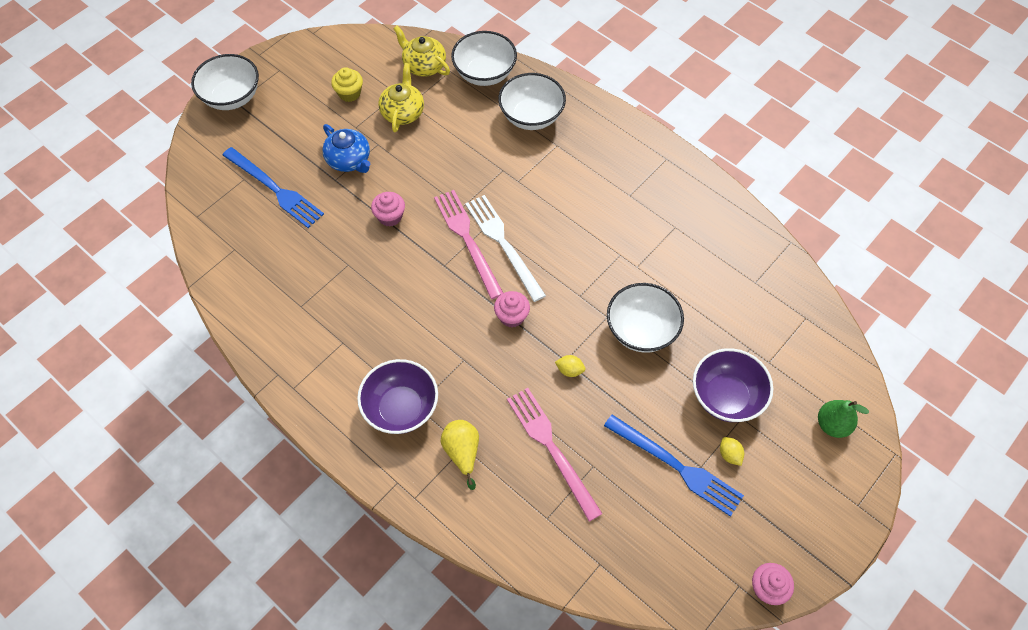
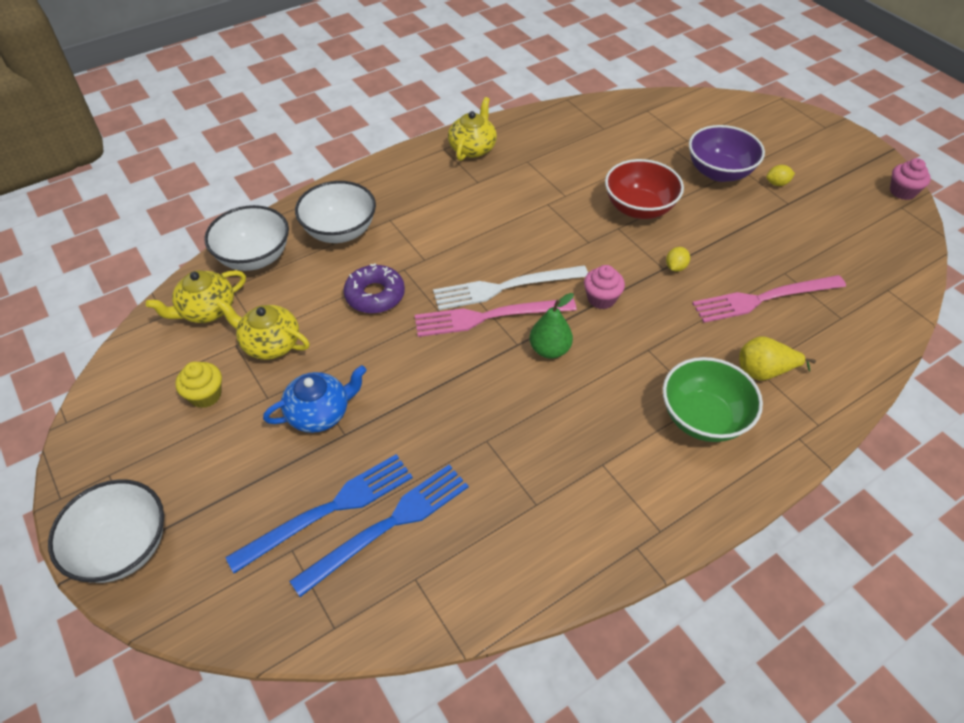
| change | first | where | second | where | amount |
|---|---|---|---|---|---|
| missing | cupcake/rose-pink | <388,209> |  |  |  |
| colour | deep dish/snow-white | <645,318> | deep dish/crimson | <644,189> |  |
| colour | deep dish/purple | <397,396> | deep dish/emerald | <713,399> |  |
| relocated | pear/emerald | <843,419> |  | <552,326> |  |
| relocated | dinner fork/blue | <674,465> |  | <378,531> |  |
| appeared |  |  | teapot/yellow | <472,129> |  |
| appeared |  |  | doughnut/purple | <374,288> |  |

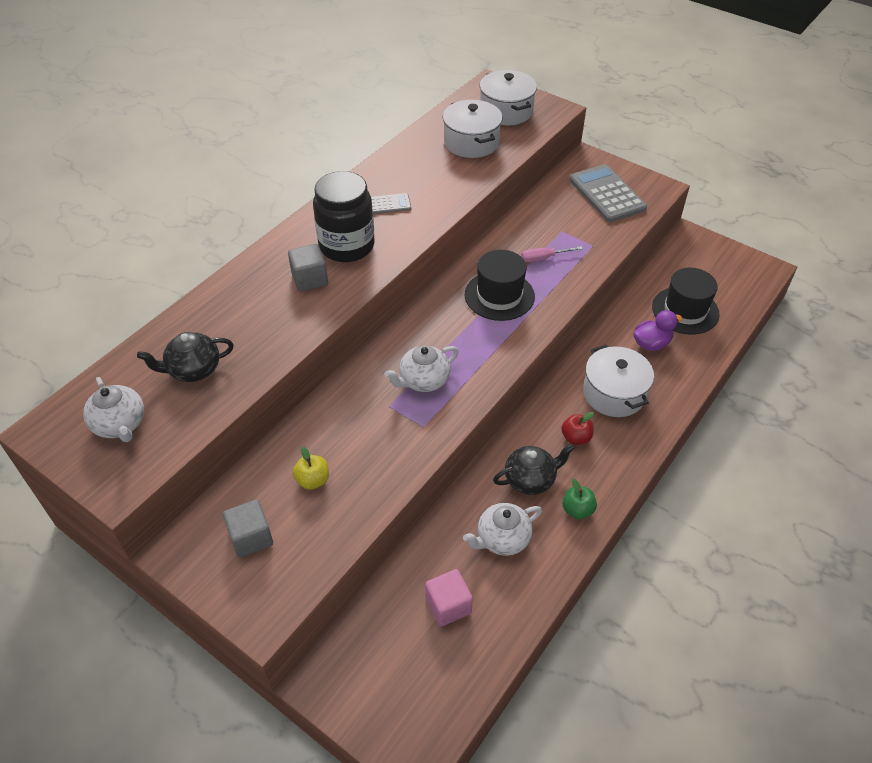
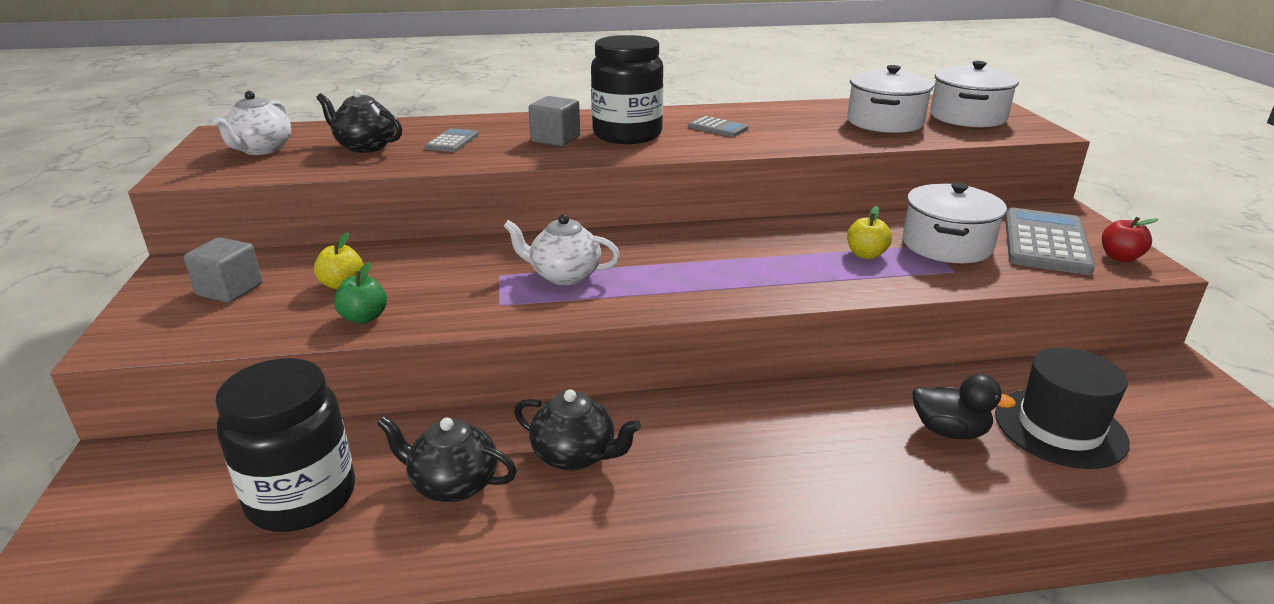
| change | first | where | second | where | amount |
|---|---|---|---|---|---|
| exchanged | hand screwdriver/rose-pink | <552,254> | apple fruit/yellow | <869,232> |  |
| missing | tall hat/ebony | <500,285> |  |  |  |
| colour | duck/purple | <658,330> | duck/ebony | <964,406> |  |
| relocated | stockpot/snow-white | <618,381> |  | <955,222> |  |
| relocated | apple fruit/crimson | <577,428> |  | <1130,239> |  |
| relocated | apple fruit/emerald | <579,499> |  | <360,293> |  |
| colour | teapot/snow-white | <502,529> | teapot/ebony | <447,459> |  |
| exchanged | solid cube/rose-pink | <449,598> | jam jar/ebony | <285,445> |  |
| appeared |  |  | adding machine/gray | <451,140> |  |

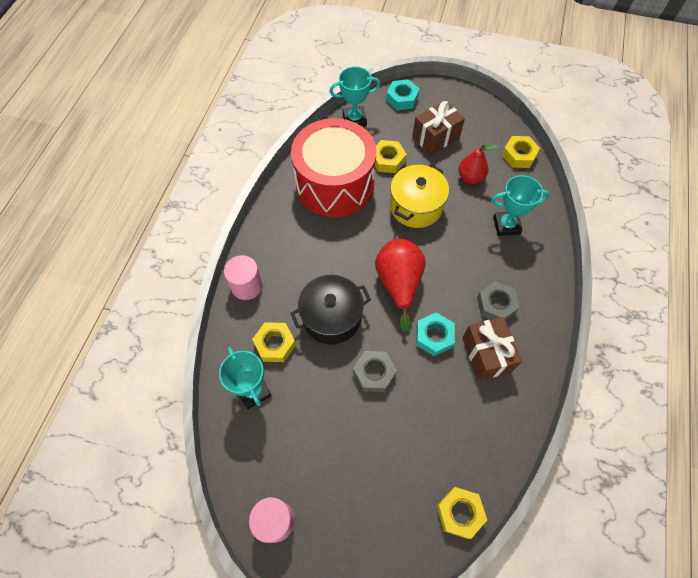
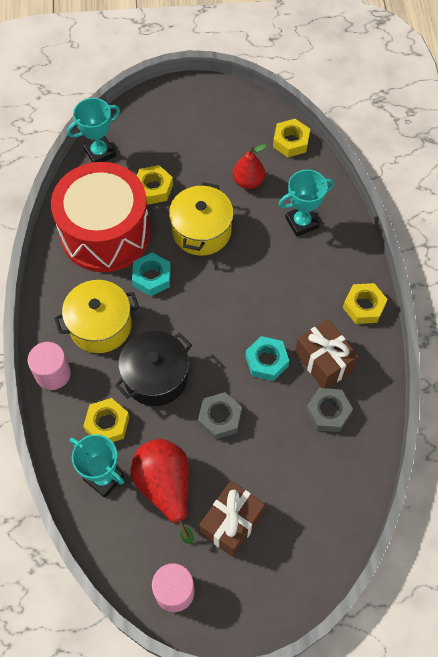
| change | first | where | second | where | amount |
|---|---|---|---|---|---|
| relocated | hex nut/aqua | <402,94> |  | <151,274> |  |
| relocated | present/dark brown | <438,127> |  | <232,519> |  |
| relocated | pear/crimson | <400,285> |  | <162,491> |  |
| relocated | hex nut/gray | <498,300> |  | <329,410> |  |
| relocated | hex nut/yellow | <462,513> |  | <365,303> |  |
| appeared |  |  | stockpot/yellow | <96,316> |  |

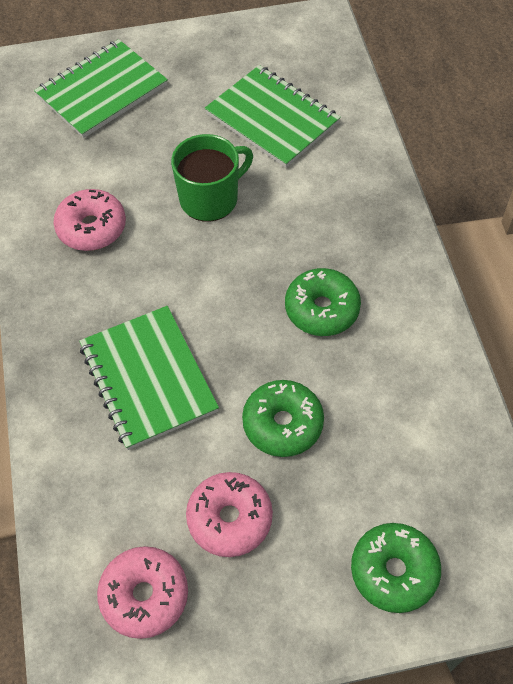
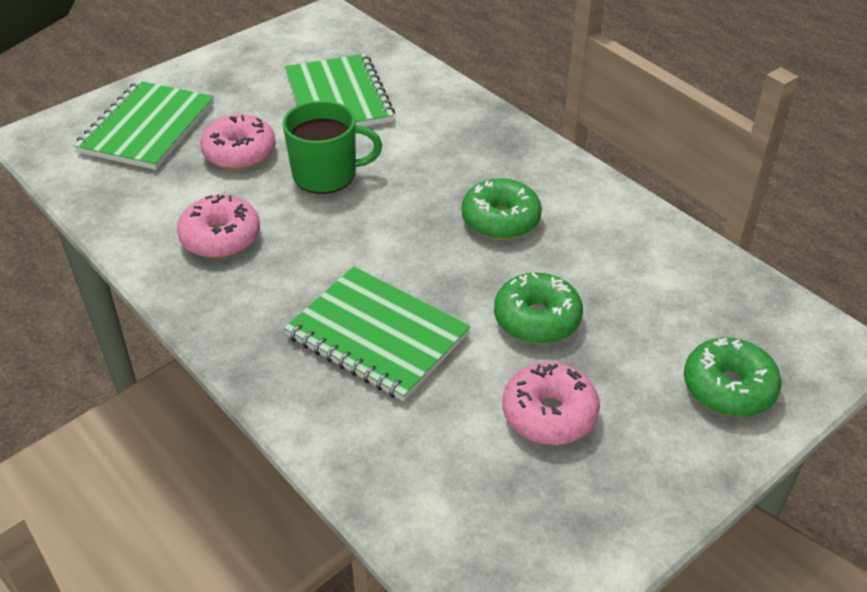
| change | first | where | second | where | amount |
|---|---|---|---|---|---|
| spun | notebook/emerald | <273,116> |  | <340,90> | 60 degrees clockwise |
| spun | coffee mug/emerald | <212,178> |  | <332,147> | 60 degrees clockwise |
| relocated | doughnut/rose-pink | <142,592> |  | <238,142> |  |

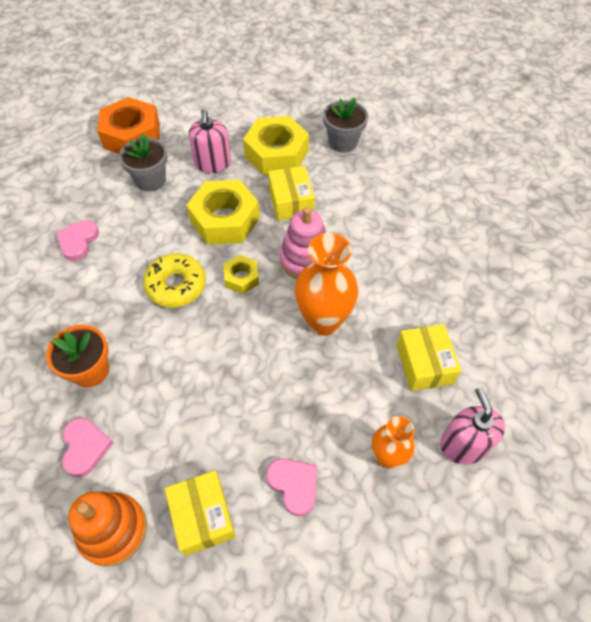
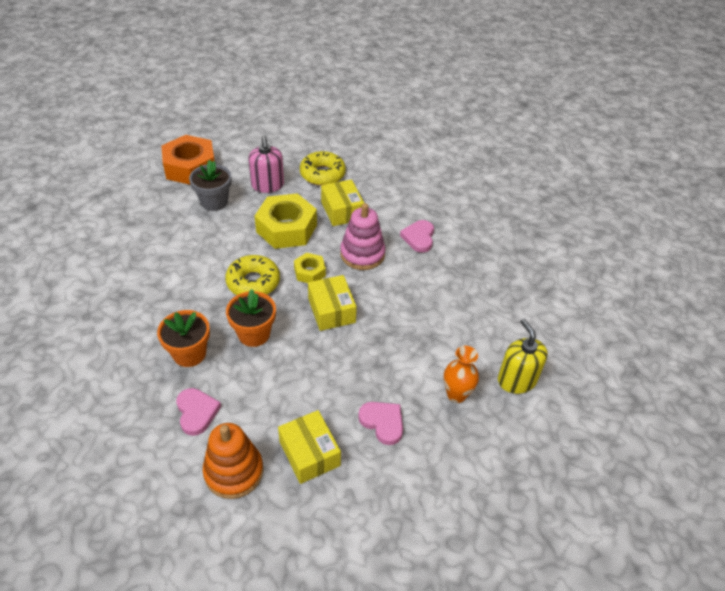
| change | first | where | second | where | amount |
|---|---|---|---|---|---|
| missing | flower pot/gray | <345,125> |  |  |  |
| exchanged | hex nut/yellow | <276,145> | doughnut/yellow | <323,168> |  |
| relocated | love heart/rose-pink | <77,240> |  | <417,236> |  |
| missing | vase/orange | <326,284> |  |  |  |
| relocated | parcel/yellow | <429,357> |  | <332,303> |  |
| colour | pump bottle/rose-pink | <472,426> | pump bottle/yellow | <523,356> |  |
| appeared |  |  | flower pot/orange | <251,318> |  |

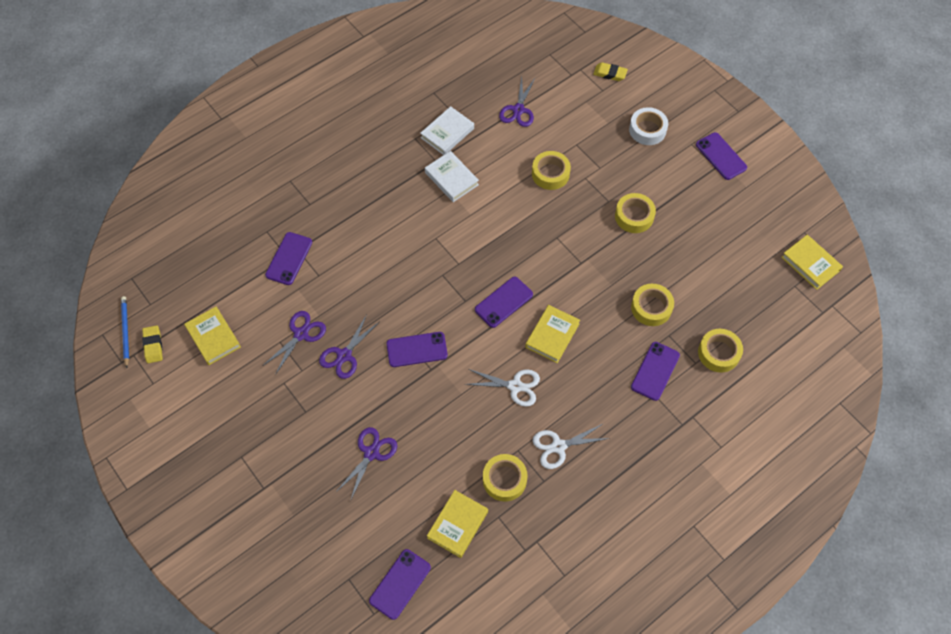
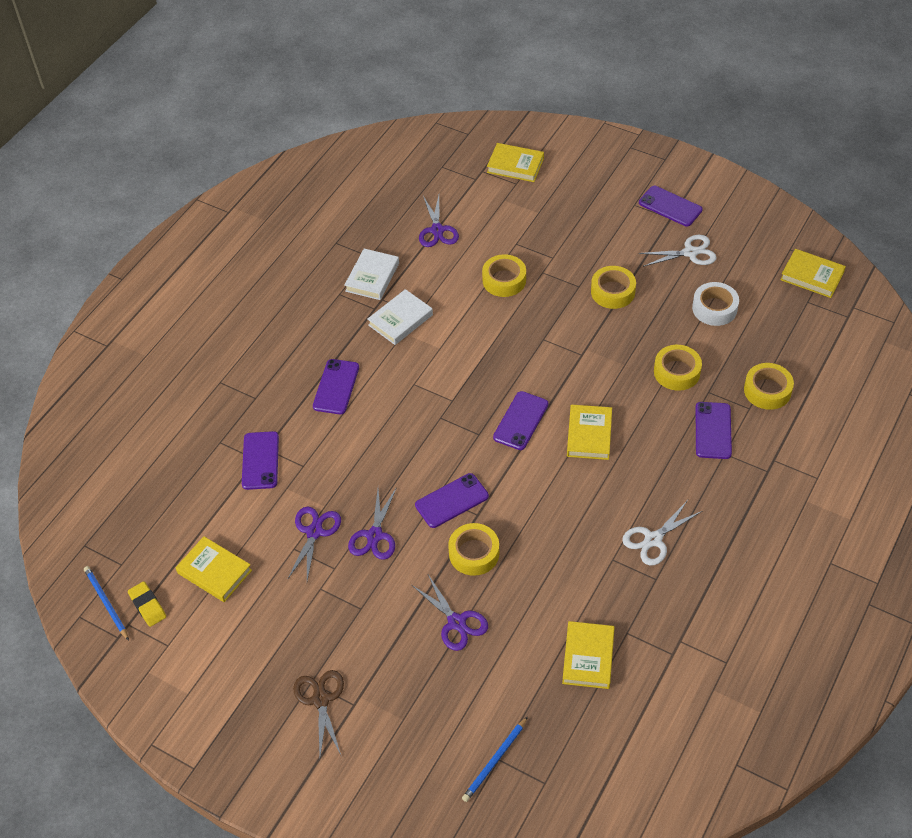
| change | first | where | second | where | amount |
|---|---|---|---|---|---|
| exchanged | eraser/yellow | <610,71> | hardback/yellow | <515,162> |  |
| relocated | roll of tape/snow-white | <648,126> |  | <715,304> |  |
| spun | hardback/snow-white | <452,176> |  | <400,317> | 75 degrees counterclockwise |
| relocated | shears/snow-white | <502,388> |  | <677,251> |  |
| spun | shears/purple | <366,464> |  | <450,613> | 135 degrees clockwise |
| relocated | roll of tape/yellow | <505,478> |  | <473,549> |  |
| relocated | mobile phone/purple | <400,584> |  | <336,386> |  |
| appeared |  |  | shears/dark brown | <318,713> |  |
| appeared |  |  | wooden pencil/blue | <495,759> |  |

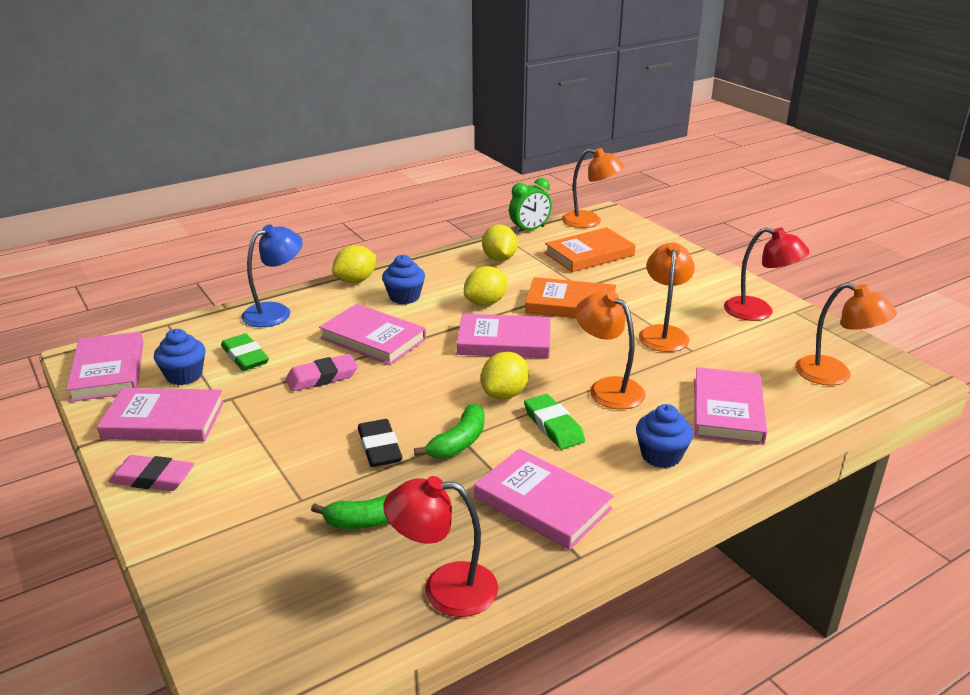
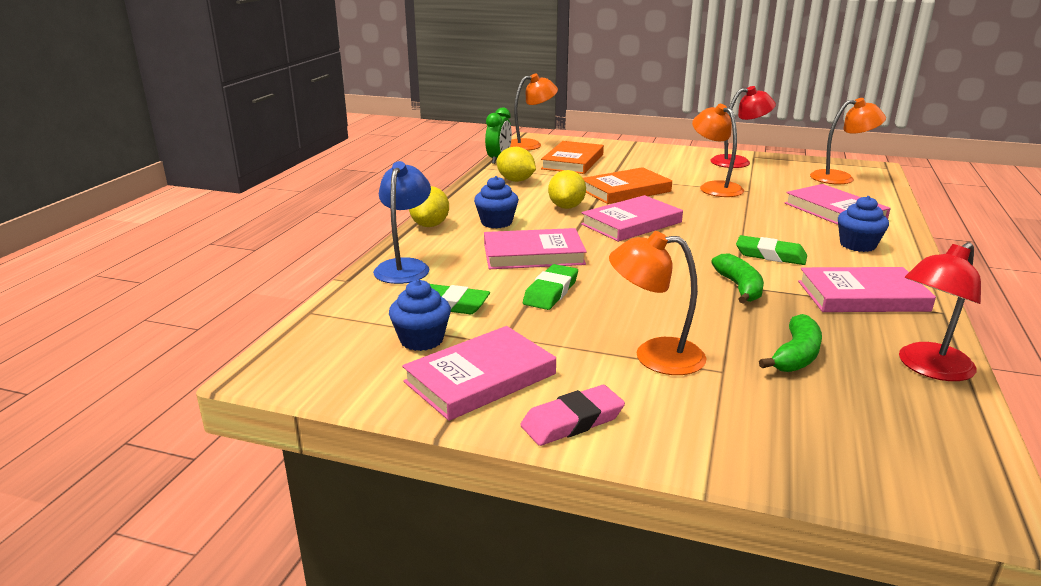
| change | first | where | second | where | amount |
|---|---|---|---|---|---|
| relocated | reading lamp/orange | <610,350> |  | <658,303> |  |
| missing | hardback/rose-pink | <104,367> |  |  |  |
| missing | lemon/yellow | <505,375> |  |  |  |
| colour | eraser/rose-pink | <322,372> | eraser/emerald | <550,287> |  |
| missing | eraser/ebony | <380,443> |  |  |  |

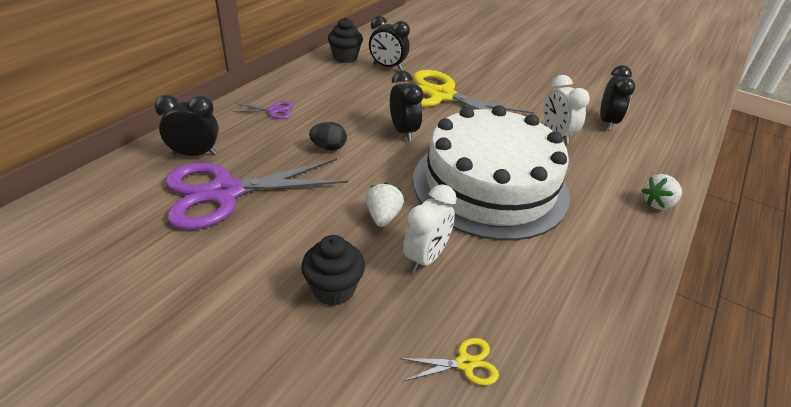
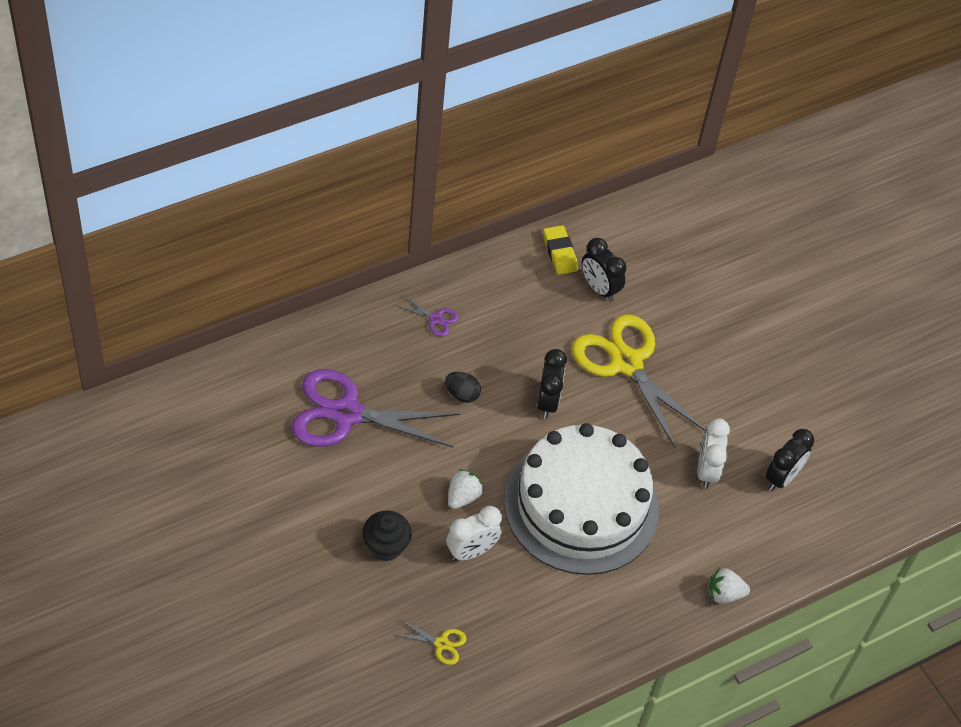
| change | first | where | second | where | amount |
|---|---|---|---|---|---|
| exchanged | cupcake/ebony | <345,40> | eraser/yellow | <560,250> |  |
| missing | bedside clock/ebony | <186,125> |  |  |  |

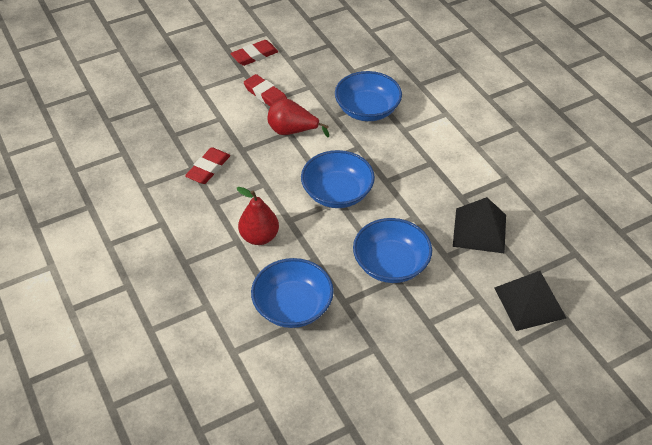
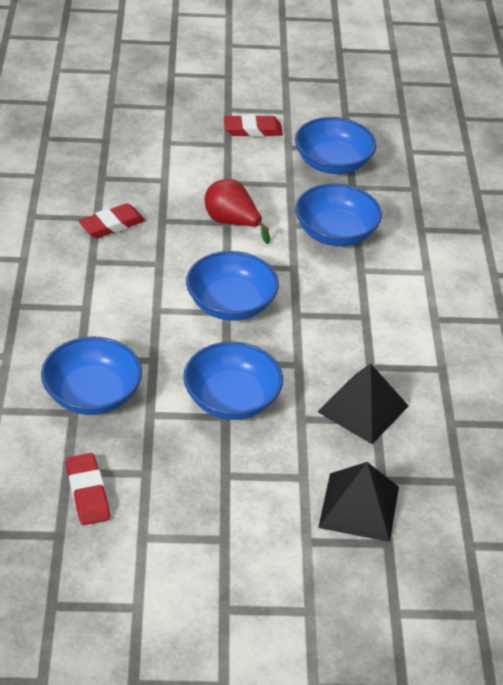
| change | first | where | second | where | amount |
|---|---|---|---|---|---|
| relocated | eraser/crimson | <265,90> |  | <88,489> |  |
| missing | pear/crimson | <258,216> |  |  |  |
| appeared |  |  | deep dish/blue | <336,145> |  |

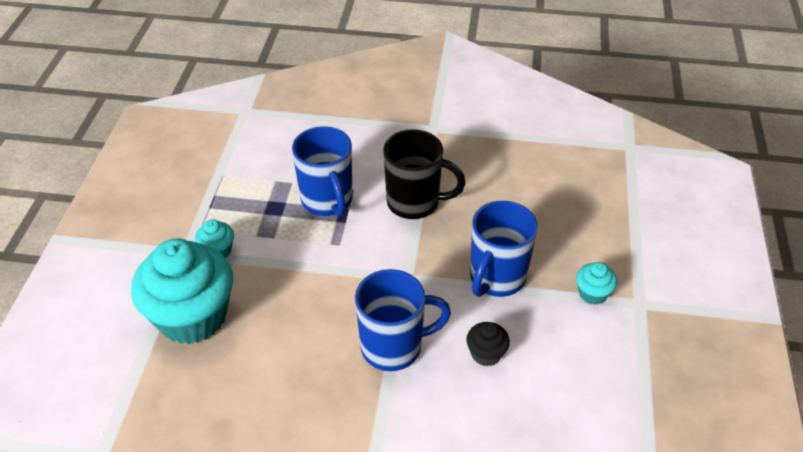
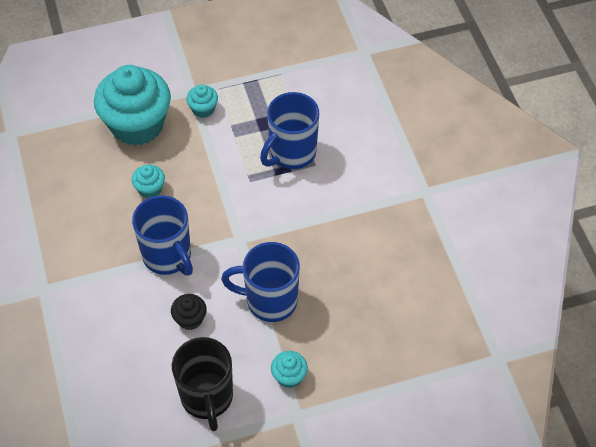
| change | first | where | second | where | amount |
|---|---|---|---|---|---|
| relocated | coffee mug/ebony | <424,174> |  | <202,384> |  |
| appeared |  |  | cupcake/aqua | <148,181> |  |

